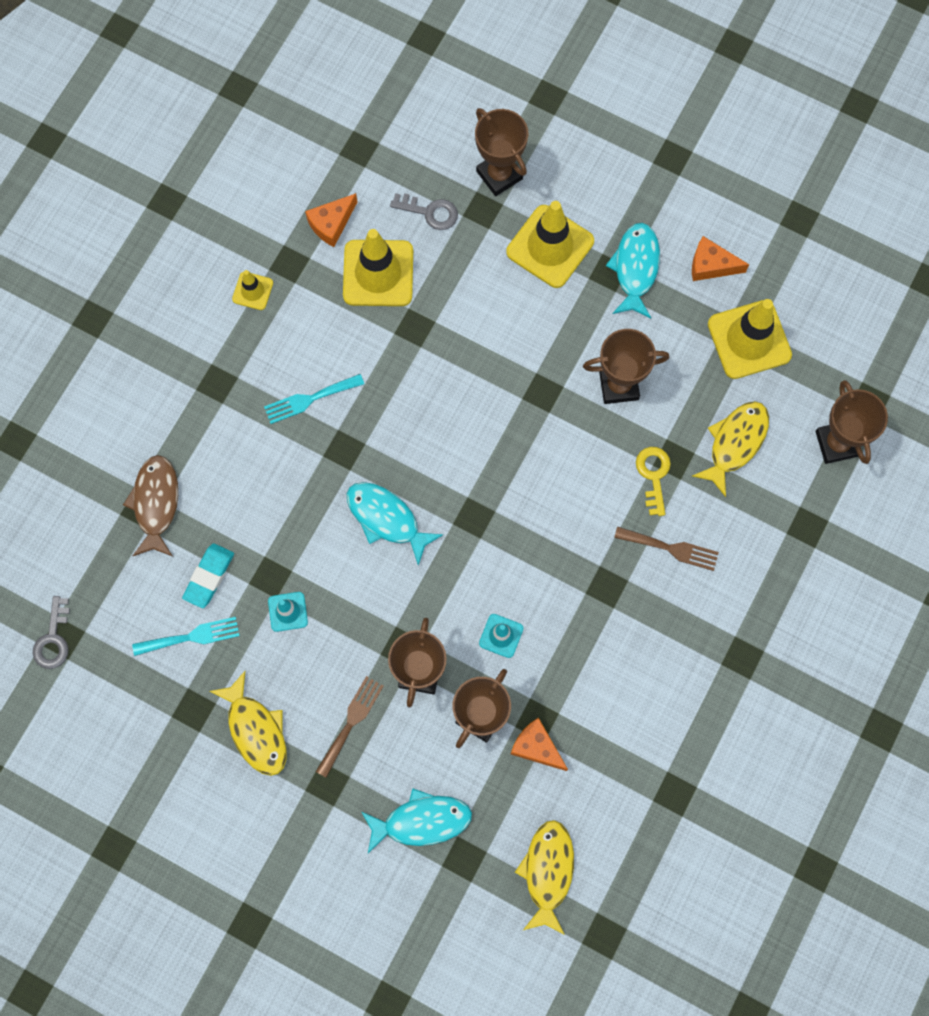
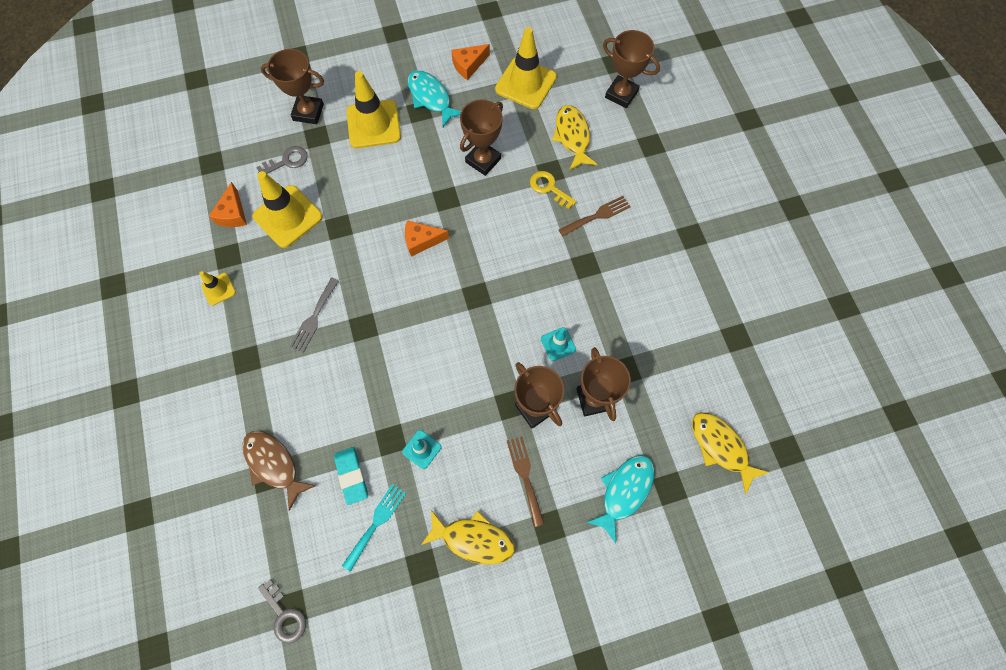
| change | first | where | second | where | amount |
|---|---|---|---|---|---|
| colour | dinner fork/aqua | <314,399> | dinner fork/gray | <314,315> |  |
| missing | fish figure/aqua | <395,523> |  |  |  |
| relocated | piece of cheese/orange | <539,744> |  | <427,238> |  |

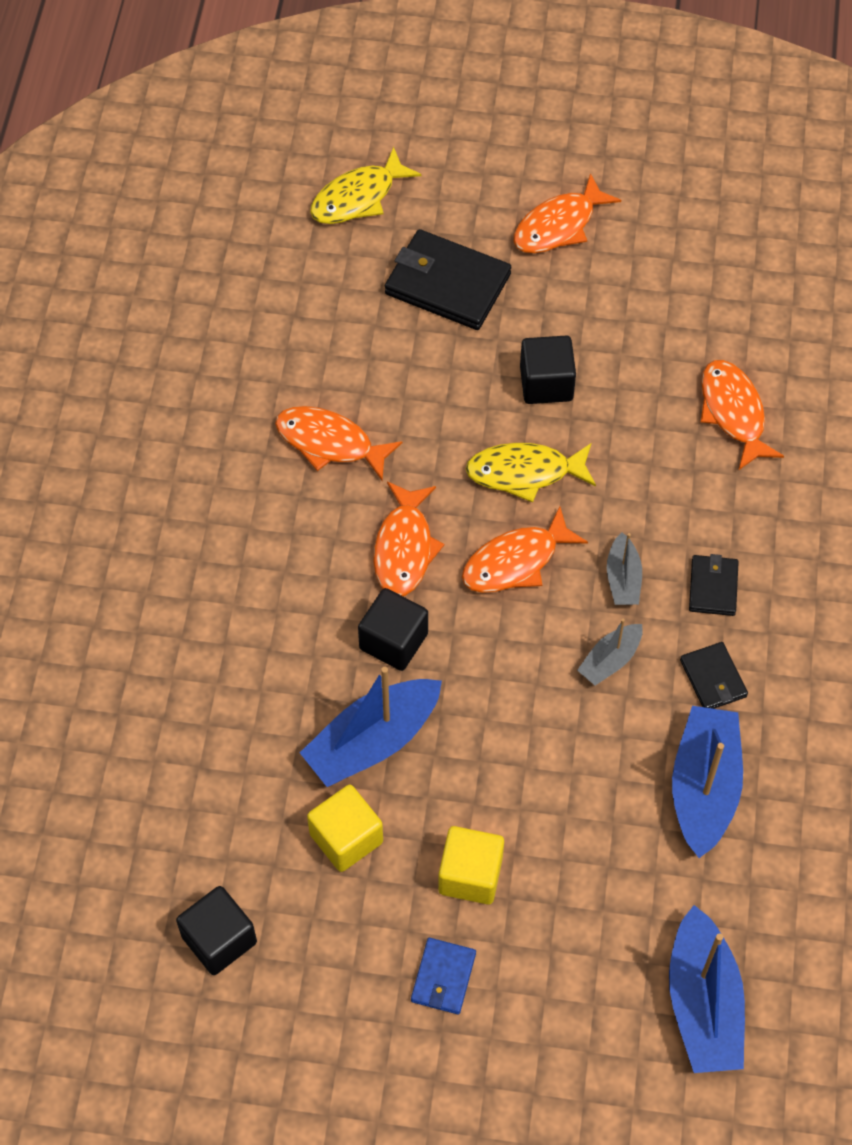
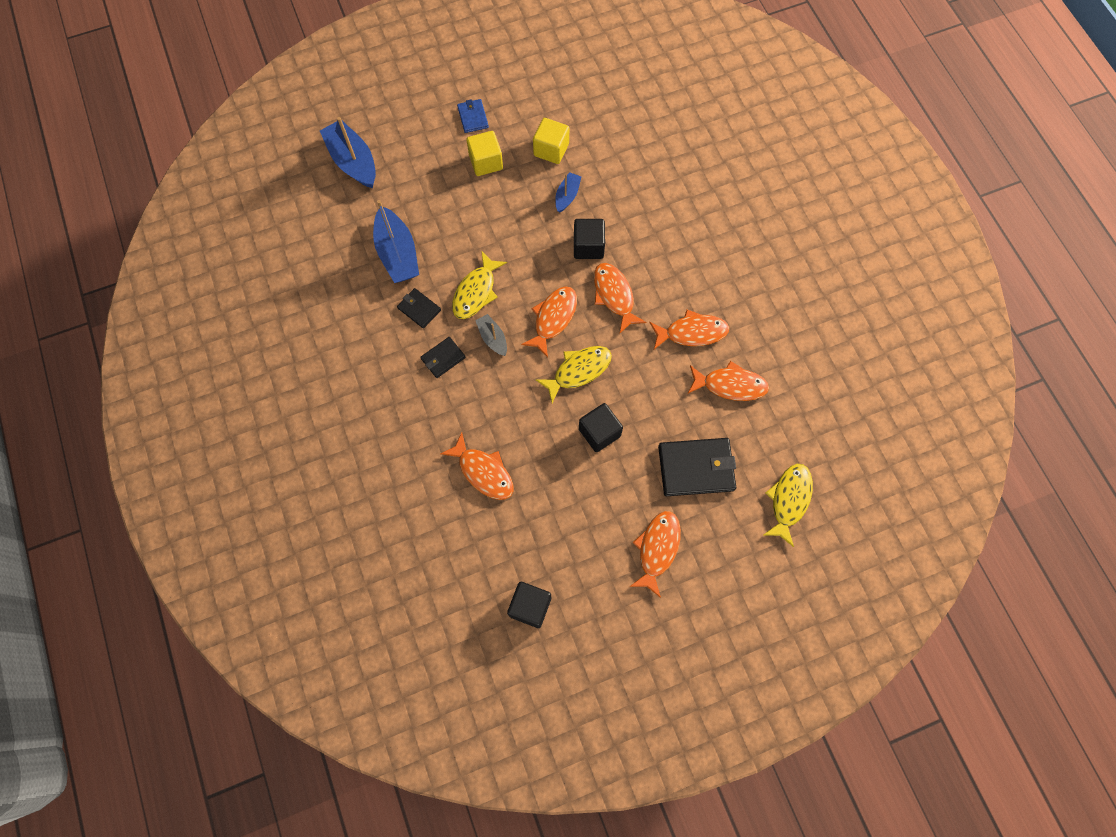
| change | first | where | second | where | amount |
|---|---|---|---|---|---|
| spun | billfold/ebony | <714,585> |  | <443,357> | 75 degrees clockwise |
| exchanged | sailboat/gray | <610,652> | fish figure/yellow | <479,285> |  |
| size | sailboat/blue | <371,727> |  | <568,192> | x0.54 |
| relocated | solid cube/ebony | <216,930> |  | <529,605> |  |
| appeared |  |  | fish figure/orange | <728,381> |  |

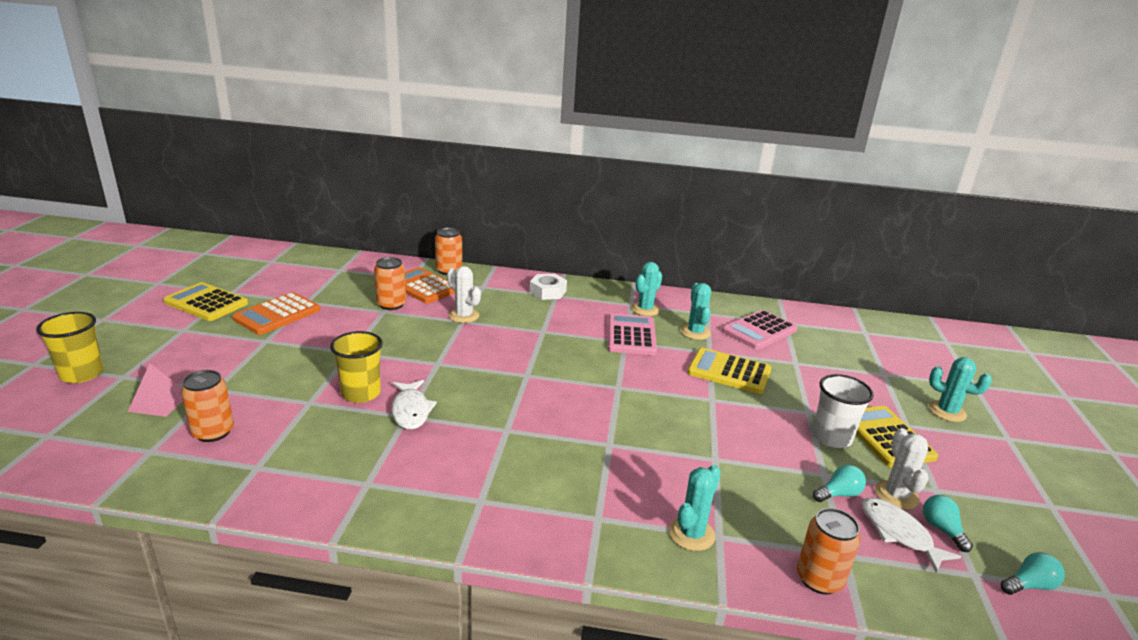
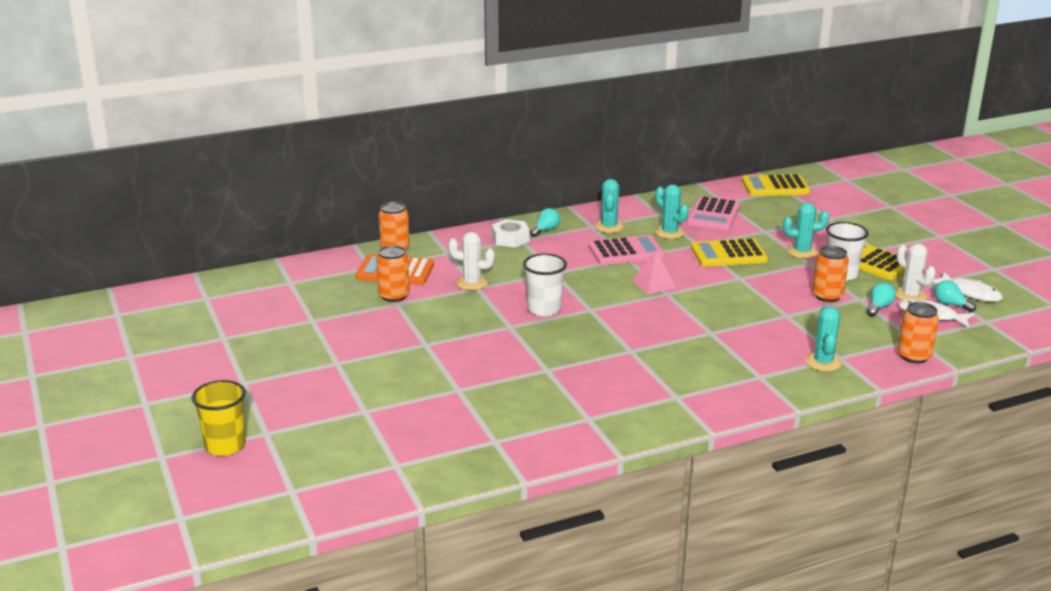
| change | first | where | second | where | amount |
|---|---|---|---|---|---|
| relocated | adding machine/yellow | <205,301> |  | <776,185> |  |
| missing | adding machine/orange | <276,313> |  |  |  |
| spun | adding machine/rose-pink | <632,334> |  | <626,250> | 105 degrees clockwise |
| missing | cup/yellow | <356,367> |  |  |  |
| relocated | cactus/aqua | <960,389> |  | <806,230> |  |
| relocated | pyramid shape/rose-pink | <155,390> |  | <654,272> |  |
| relocated | tin/orange | <207,406> |  | <830,274> |  |
| relocated | fish figure/snow-white | <414,404> |  | <967,287> |  |
| relocated | light bulb/aqua | <1033,573> |  | <545,222> |  |
| appeared |  |  | cup/snow-white | <545,285> |  |

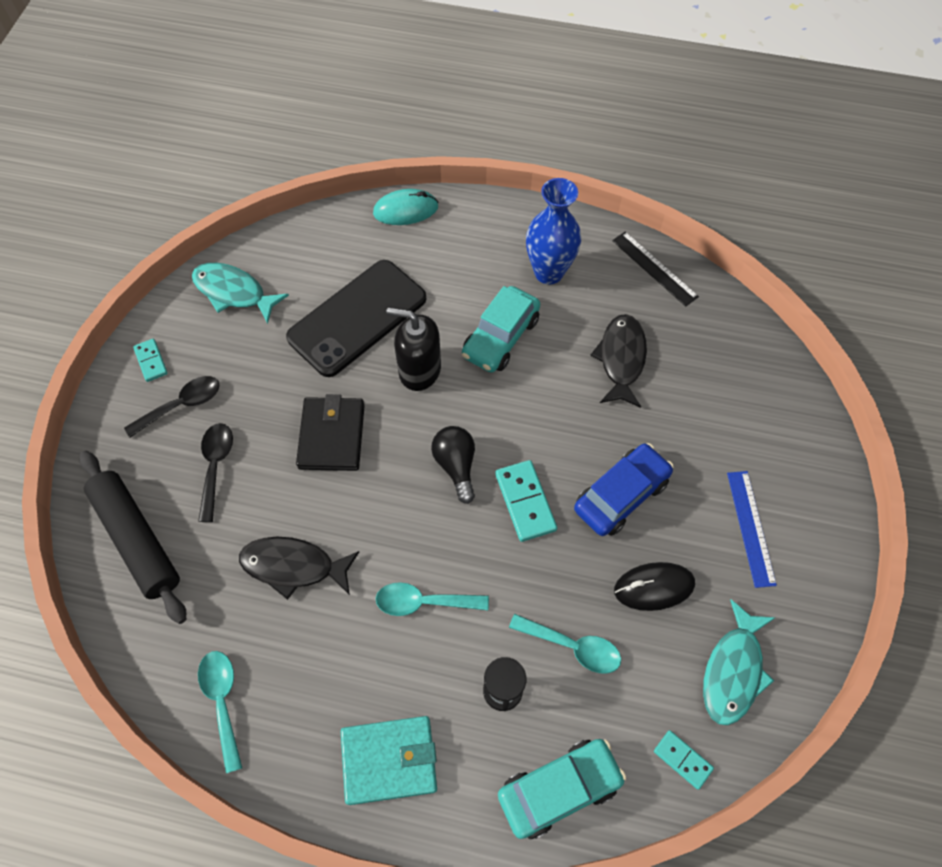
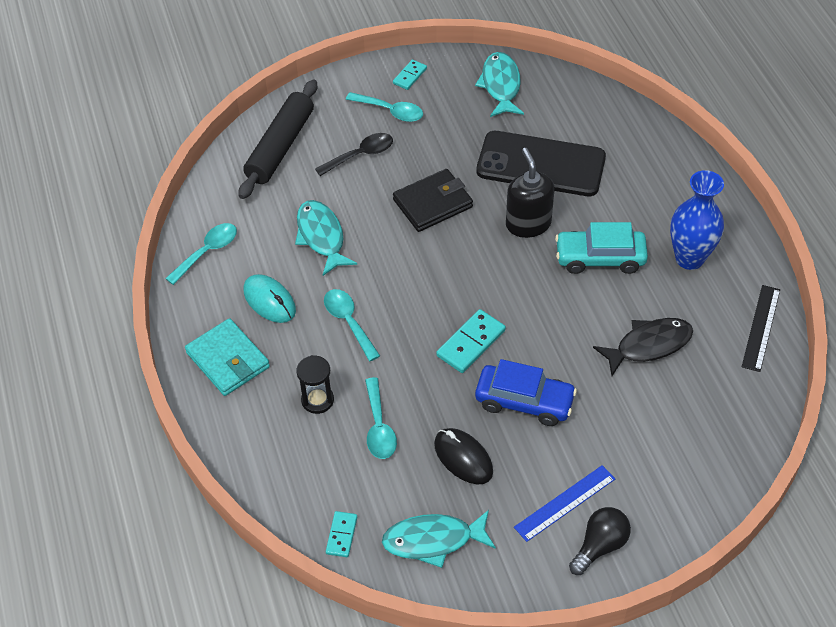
| change | first | where | second | where | amount |
|---|---|---|---|---|---|
| relocated | PC mouse/aqua | <406,207> |  | <270,298> |  |
| colour | teaspoon/ebony | <171,406> | teaspoon/aqua | <384,107> |  |
| relocated | light bulb/ebony | <453,465> |  | <600,541> |  |
| colour | fish figure/ebony | <299,568> | fish figure/aqua | <326,238> |  |
| missing | automobile/aqua | <562,789> |  |  |  |

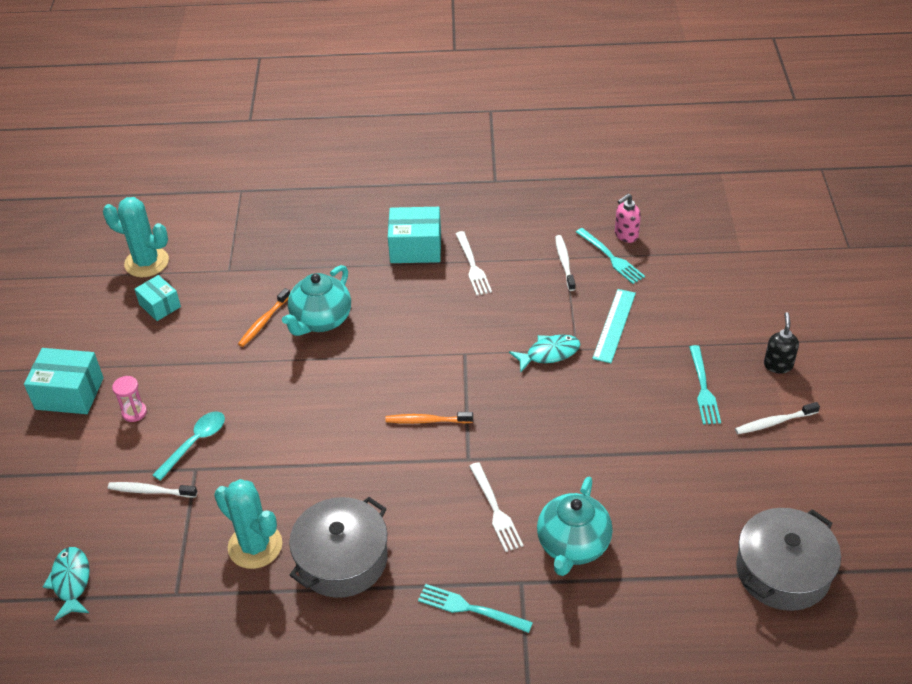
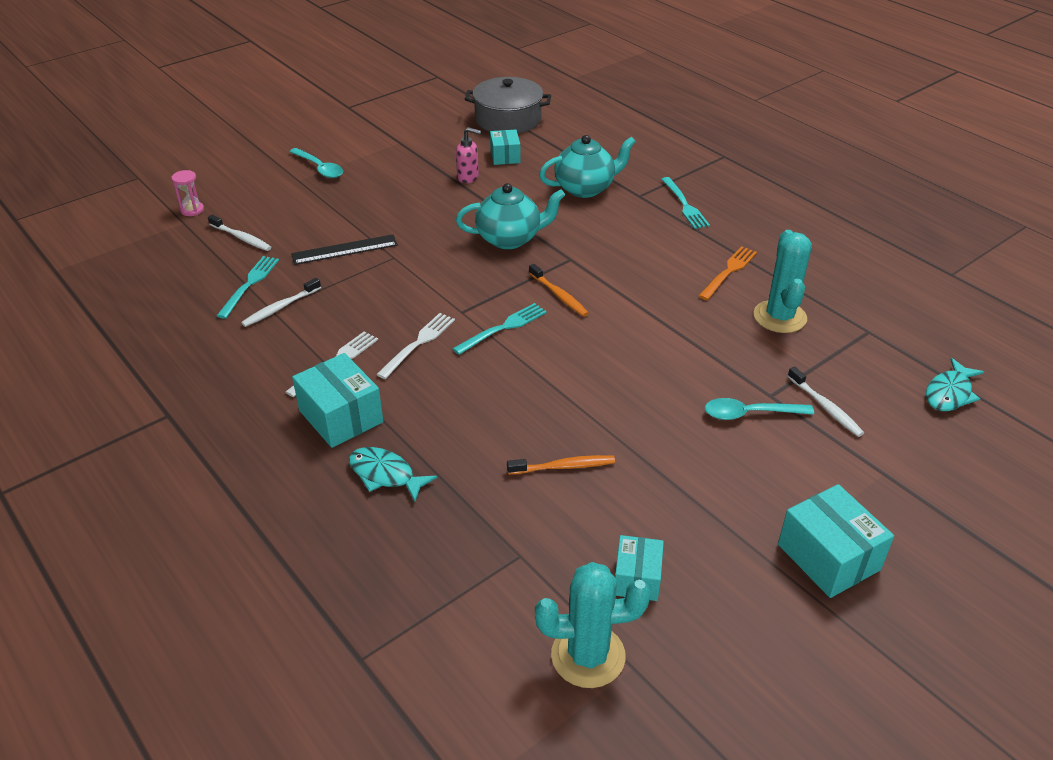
| change | first | where | second | where | amount |
|---|---|---|---|---|---|
| relocated | pump bottle/rose-pink | <628,218> |  | <468,155> |  |
| spun | cactus/aqua | <136,237> |  | <593,625> | 75 degrees counterclockwise |
| relocated | teapot/aqua | <316,300> |  | <510,216> |  |
| colour | ruler/aqua | <614,326> | ruler/ebony | <344,249> |  |
| exchanged | pump bottle/ebony | <781,343> | teaspoon/aqua | <316,163> |  |
| relocated | fish figure/aqua | <544,353> |  | <393,474> |  |
| relocated | dinner fork/aqua | <705,384> |  | <500,329> |  |
| relocated | sand timer/rose-pink | <129,399> |  | <187,193> |  |
| relocated | tooth brush/snow-white | <777,418> |  | <240,233> |  |
| relocated | dinner fork/snow-white | <496,507> |  | <415,346> |  |
| exchanged | stockpot/gray | <338,547> | dinner fork/orange | <728,273> |  |
| appeared |  |  | parcel/aqua | <505,147> |  |

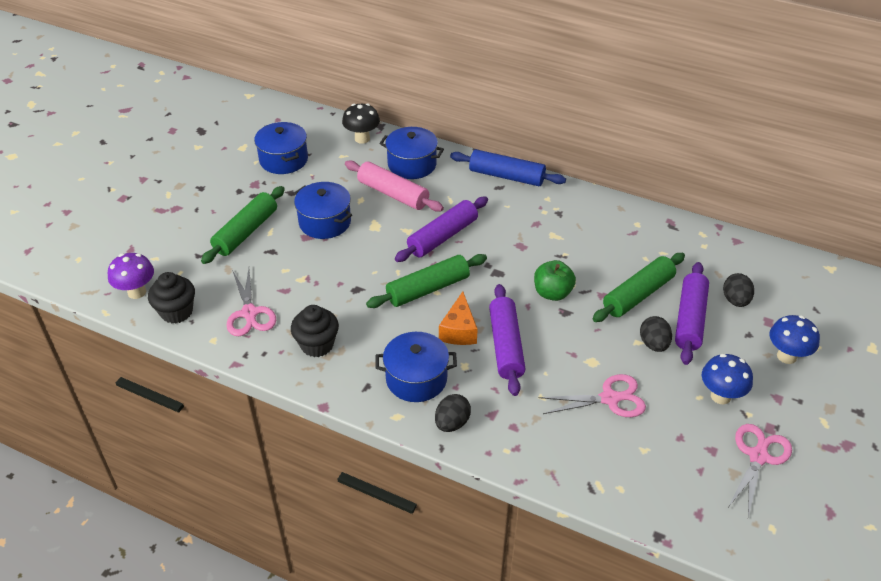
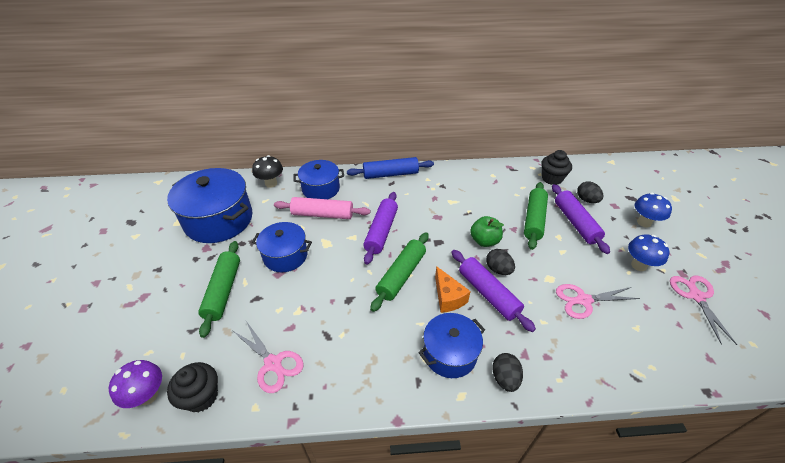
| change | first | where | second | where | amount |
|---|---|---|---|---|---|
| size | stockpot/blue | <281,148> |  | <210,205> | x1.64 |
| relocated | cupcake/ebony | <315,331> |  | <556,167> |  |
| relocated | egg shape/ebony | <656,334> |  | <500,262> |  |
| spun | shears/rose-pink | <592,395> |  | <598,301> | 150 degrees counterclockwise |

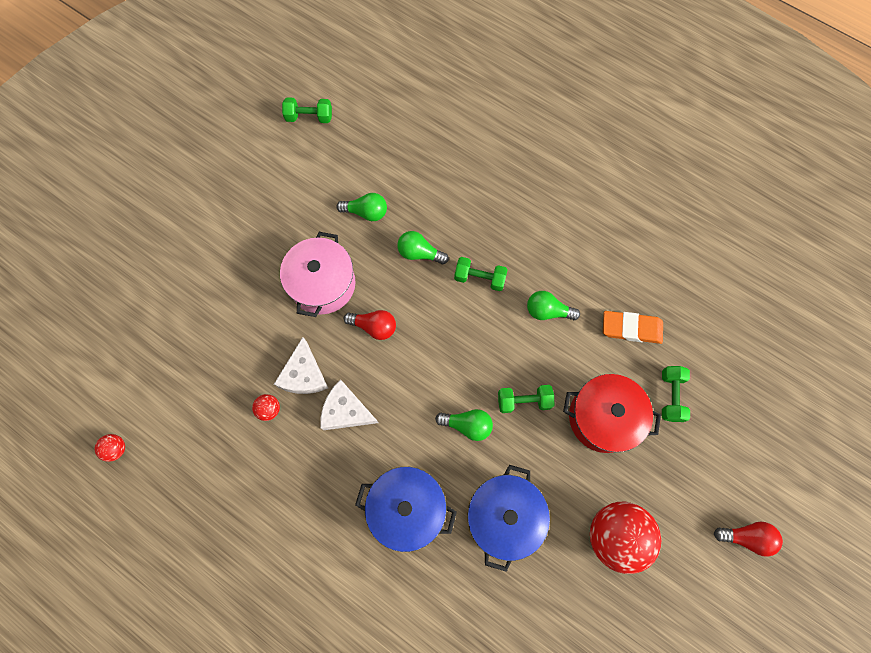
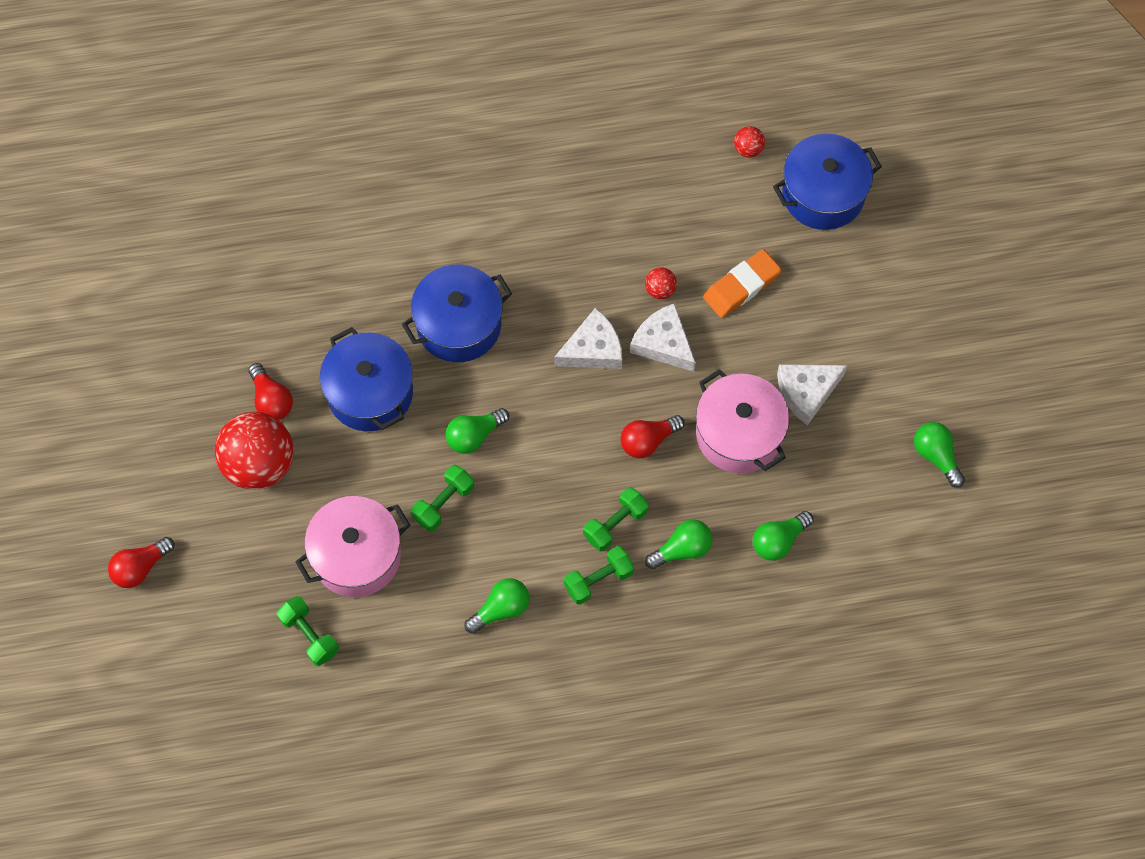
| change | first | where | second | where | amount |
|---|---|---|---|---|---|
| relocated | hand weight/emerald | <307,110> |  | <616,519> |  |
| relocated | eraser/orange | <633,327> |  | <742,283> |  |
| colour | stockpot/crimson | <612,413> | stockpot/rose-pink | <352,546> |  |
| appeared |  |  | stockpot/blue | <827,182> |  |
| appeared |  |  | light bulb/crimson | <270,391> |  |
| appeared |  |  | piece of cheese/snow-white | <812,394> |  |
| appeared |  |  | light bulb/emerald | <939,455> |  |

